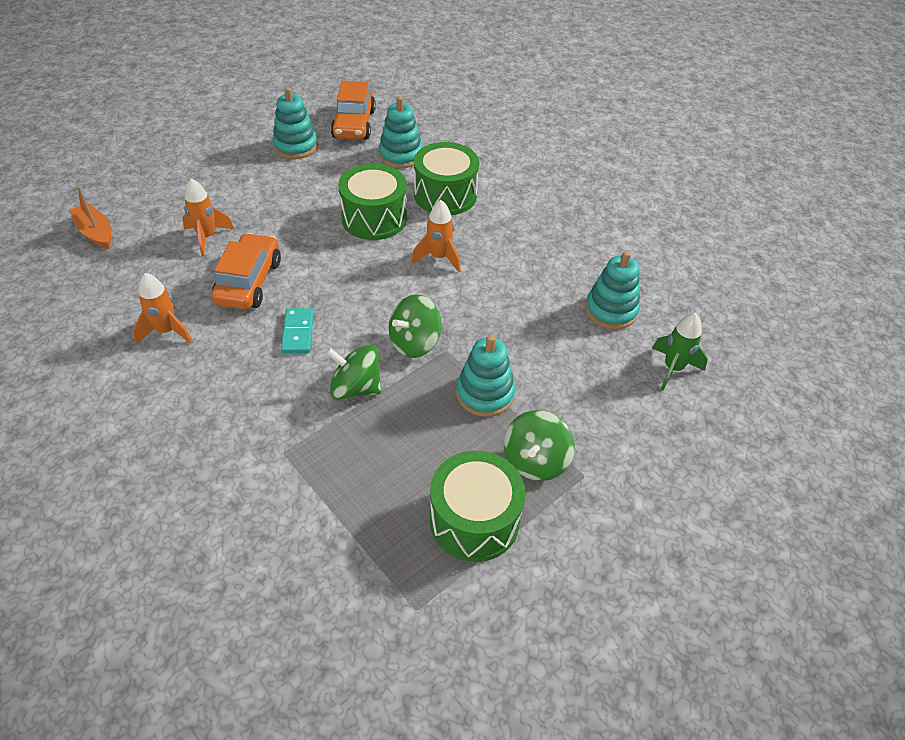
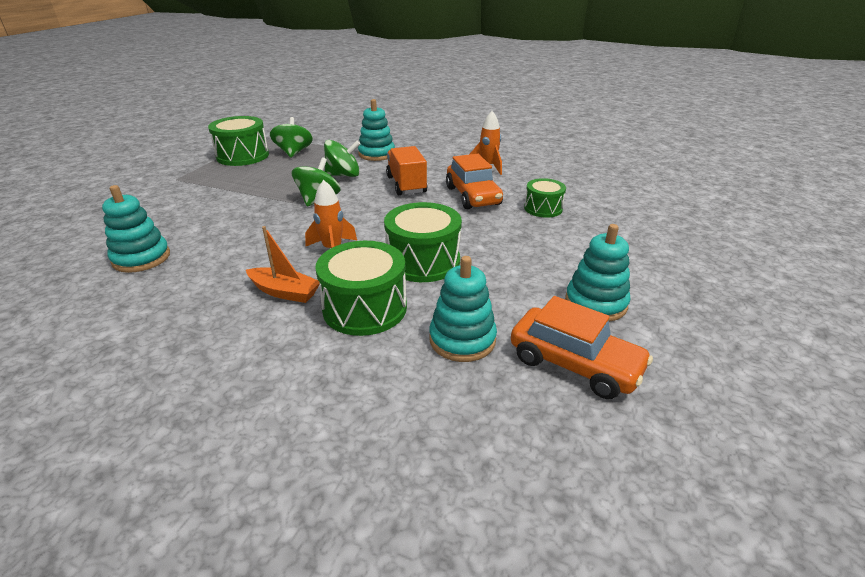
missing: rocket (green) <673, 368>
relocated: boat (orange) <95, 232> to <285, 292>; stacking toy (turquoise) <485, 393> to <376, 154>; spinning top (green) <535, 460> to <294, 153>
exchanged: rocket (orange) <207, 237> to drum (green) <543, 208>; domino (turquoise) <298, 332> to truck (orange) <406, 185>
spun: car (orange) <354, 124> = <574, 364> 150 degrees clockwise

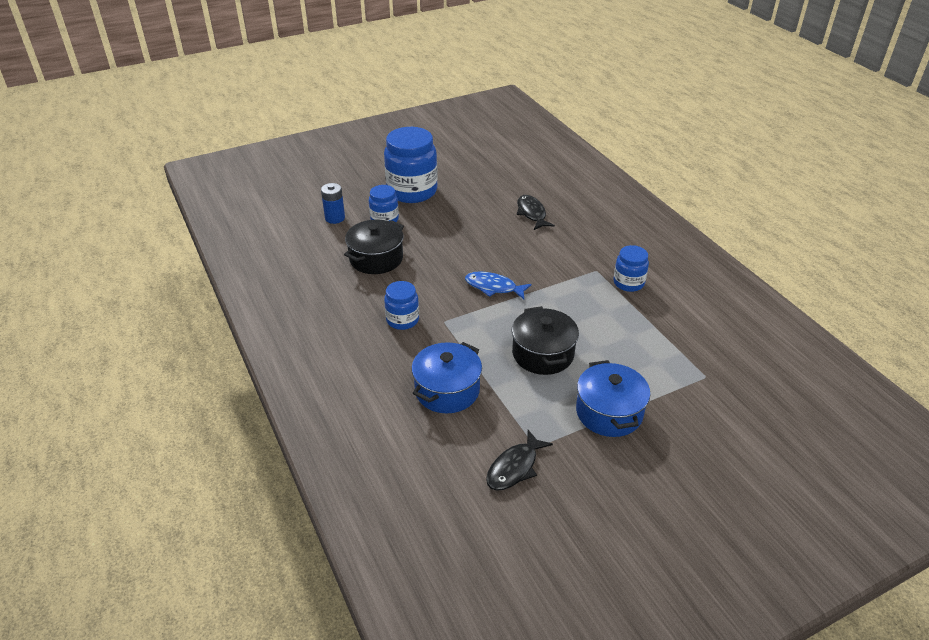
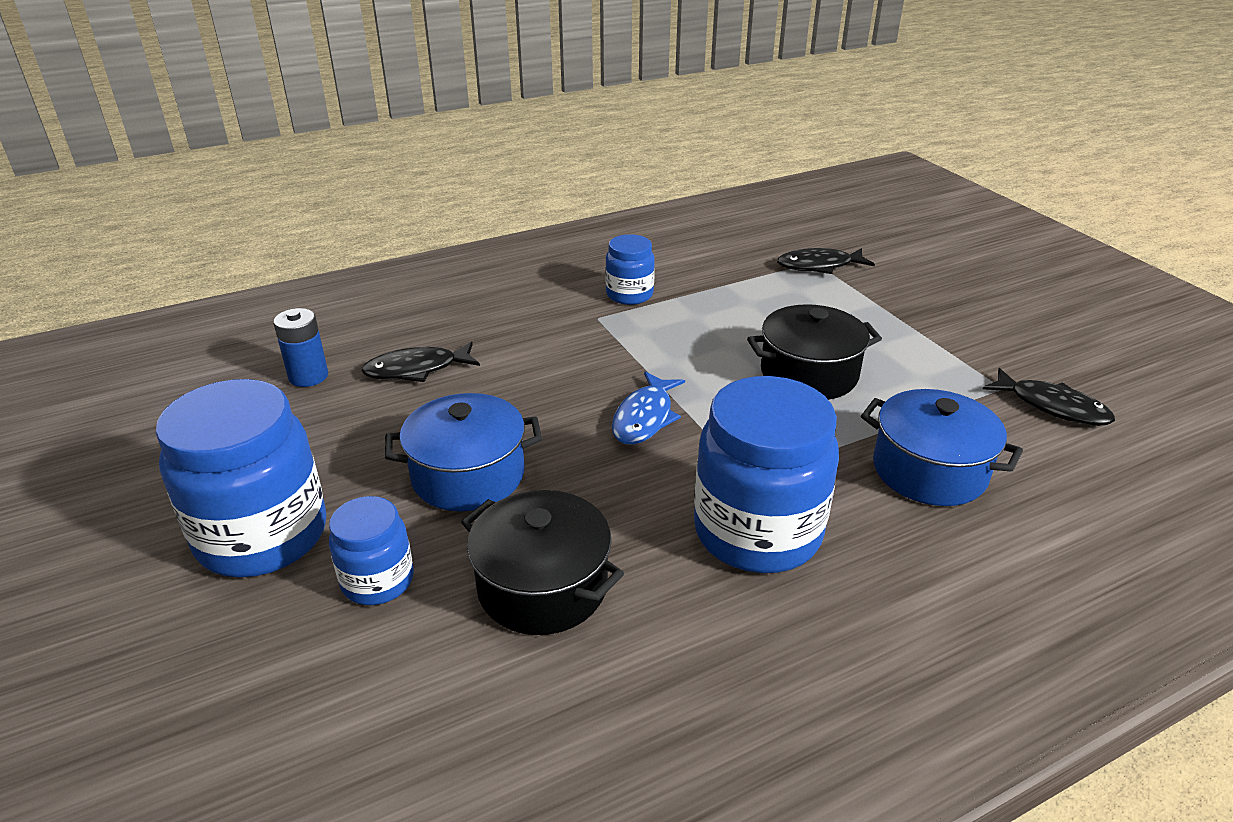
appeared: fish (black) <819, 266>
relocated: battery (blue) <335, 218> to <308, 376>; pot (blue) <609, 412> to <468, 475>
size: jar (blue) <402, 320> = <757, 532> x1.88

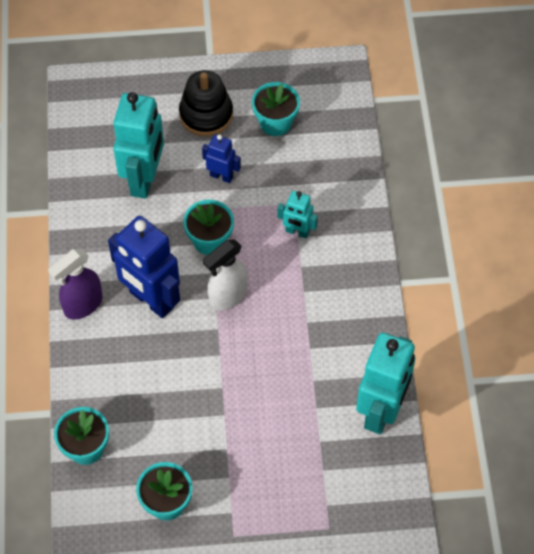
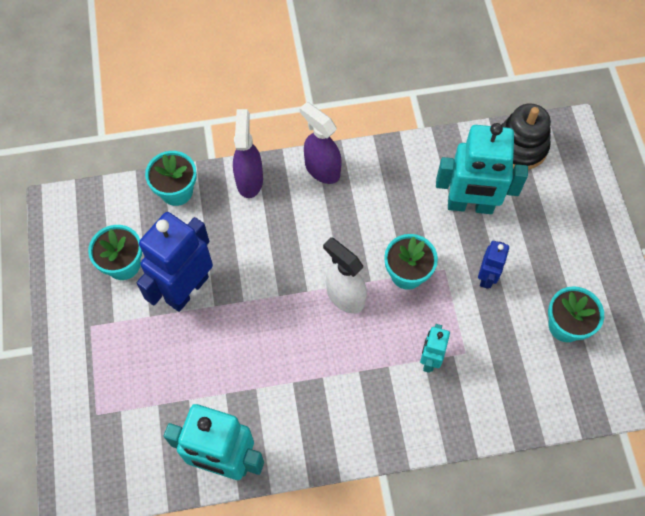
appeared: spray bottle (purple) <249, 180>
relocated: robot (blue) <151, 300> to <186, 289>; stacking toy (black) <206, 114> to <520, 147>

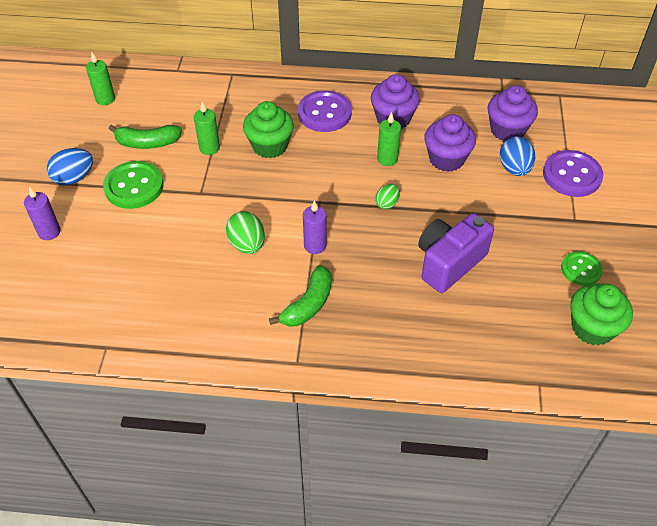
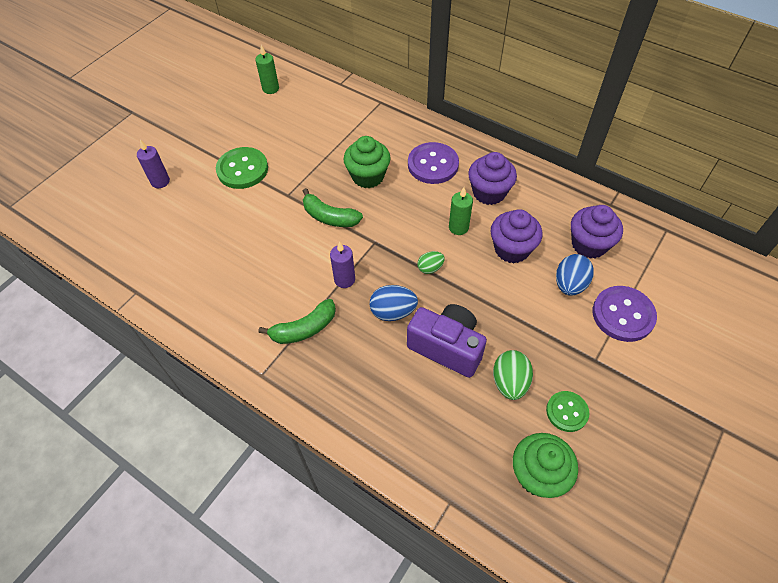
missing: candle (green) <209, 148>
relocated: egg (blue) <74, 178> to <393, 312>; banana (green) <147, 143> to <329, 217>; egg (green) <247, 244> to <509, 382>
spun: camera (purple) <449, 263> = <447, 347> 45 degrees clockwise

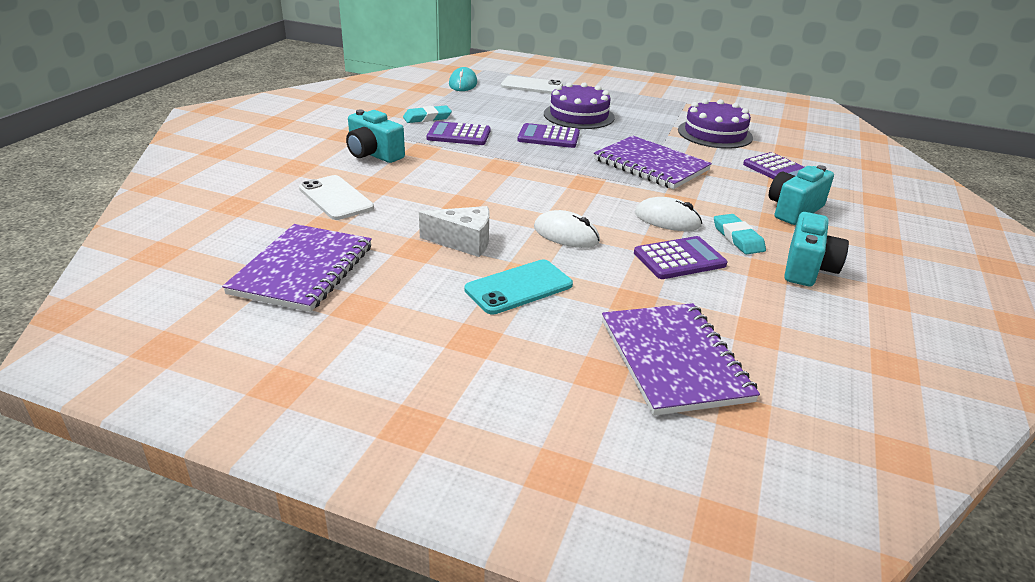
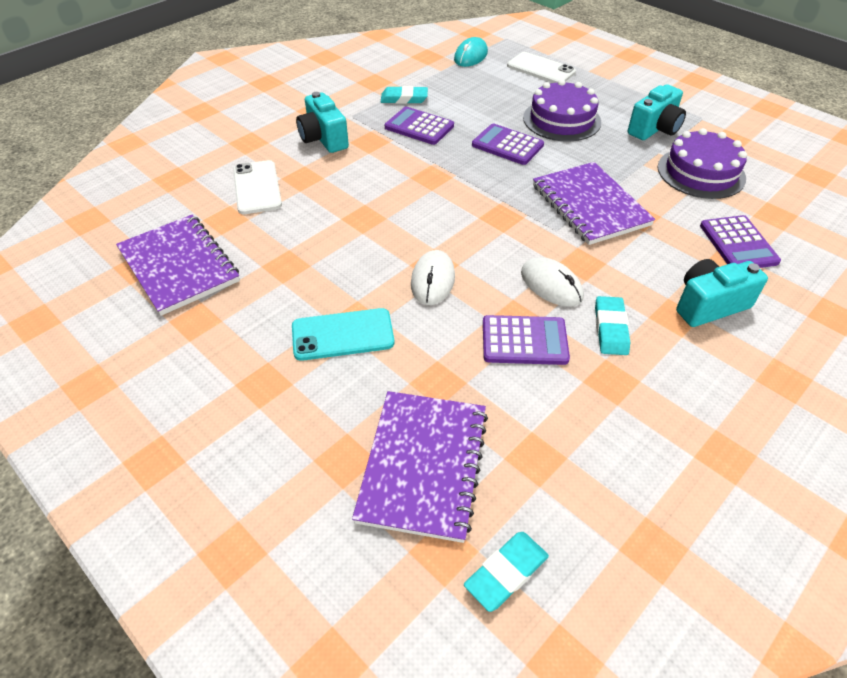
missing: cheese (white) <464, 242>
appeared: eraser (turquoise) <506, 572>
relocated: camera (turquoise) <807, 268> to <654, 129>
spun: notebook (purple) <303, 270> = <179, 266> 75 degrees counterclockwise; mouse (white) <566, 234> = <432, 280> 45 degrees clockwise

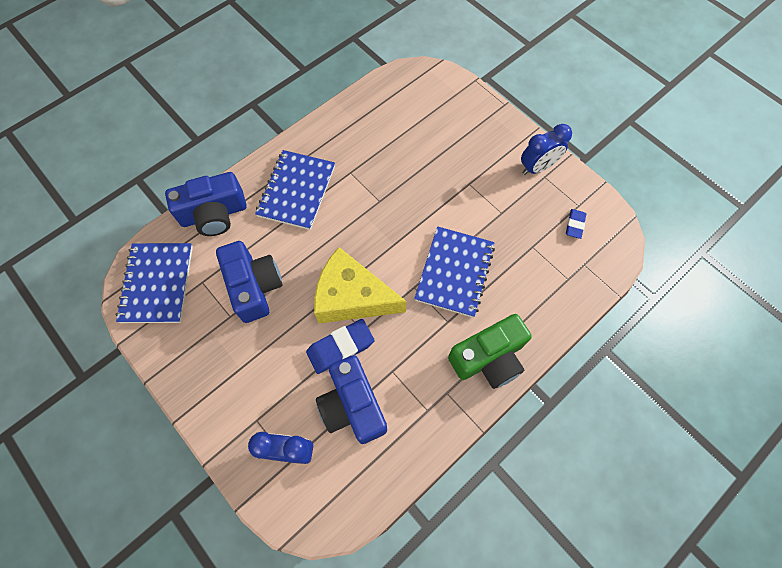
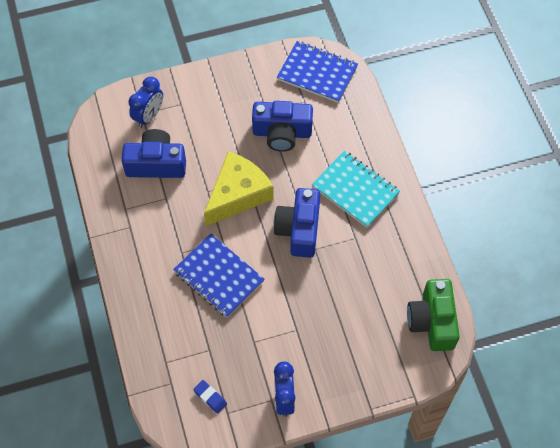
missing: eraser (blue) <340, 347>
relocated: camera (blue) <214, 214> to <299, 229>; camera (green) <488, 358> to <432, 321>
colour: notebook (blue) <297, 191> to notebook (turquoise) <355, 190>

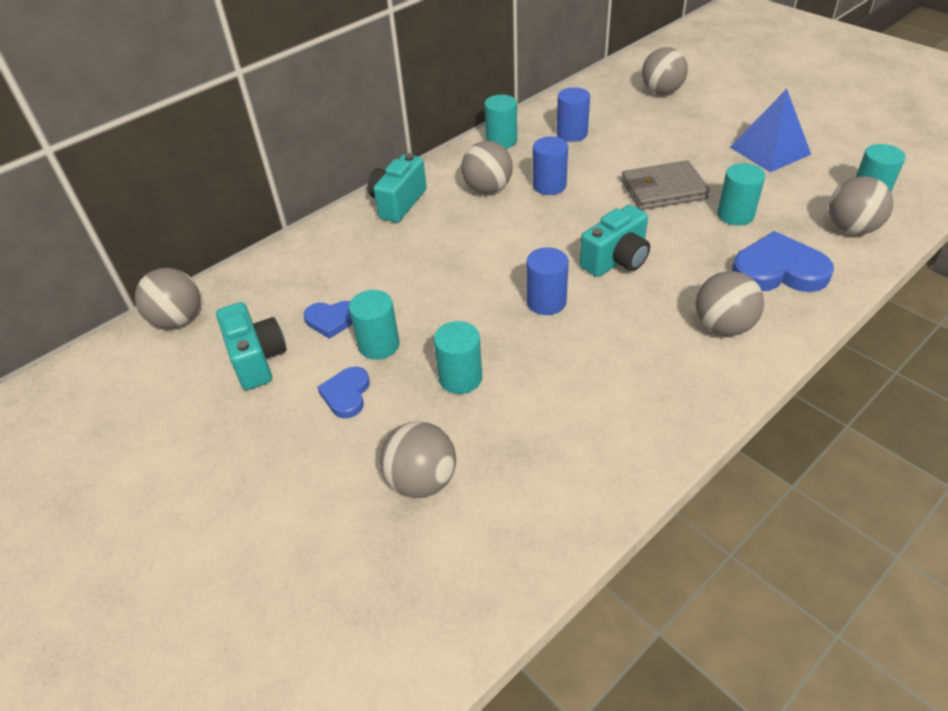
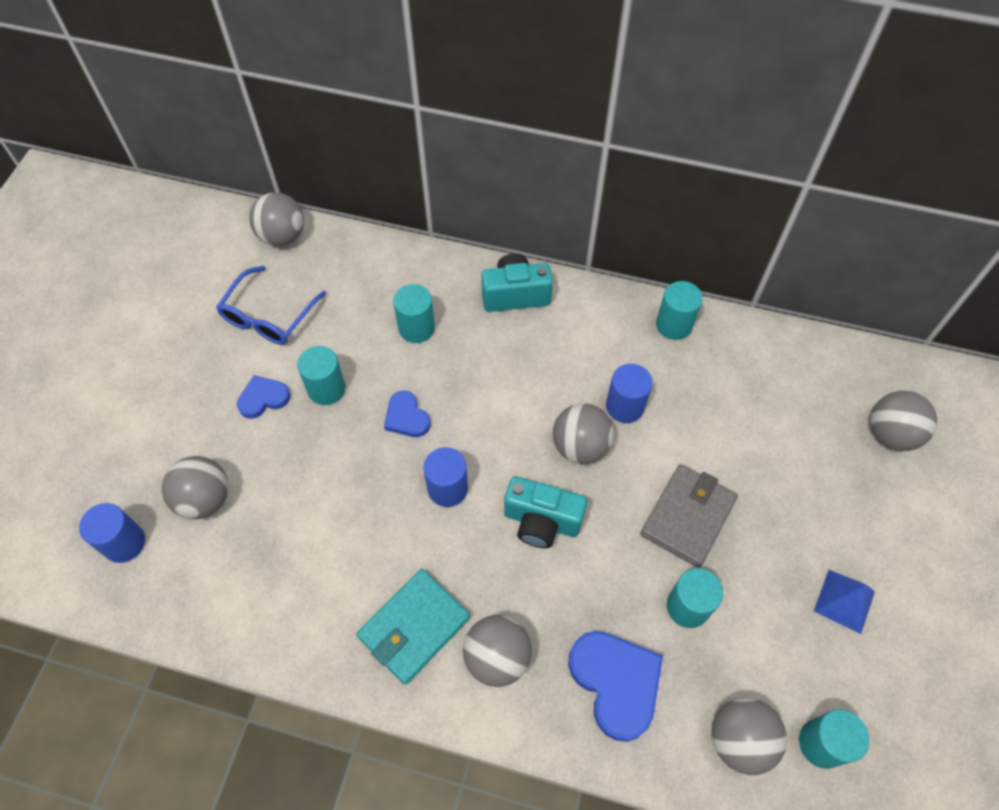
appeared: wallet (turquoise) <414, 627>
relocated: heart (blue) <331, 320> to <406, 417>; cylinder (turquoise) <460, 378> to <416, 328>; ball (grey) <488, 189> to <580, 446>; cylinder (blue) <572, 134> to <124, 543>
exchanged: camera (turquoise) <257, 359> to glasses (blue) <269, 316>
spun: wallet (grey) <663, 190> = <687, 517> 75 degrees clockwise
size: pyramid (blue) <770, 150> = <844, 601> x0.66

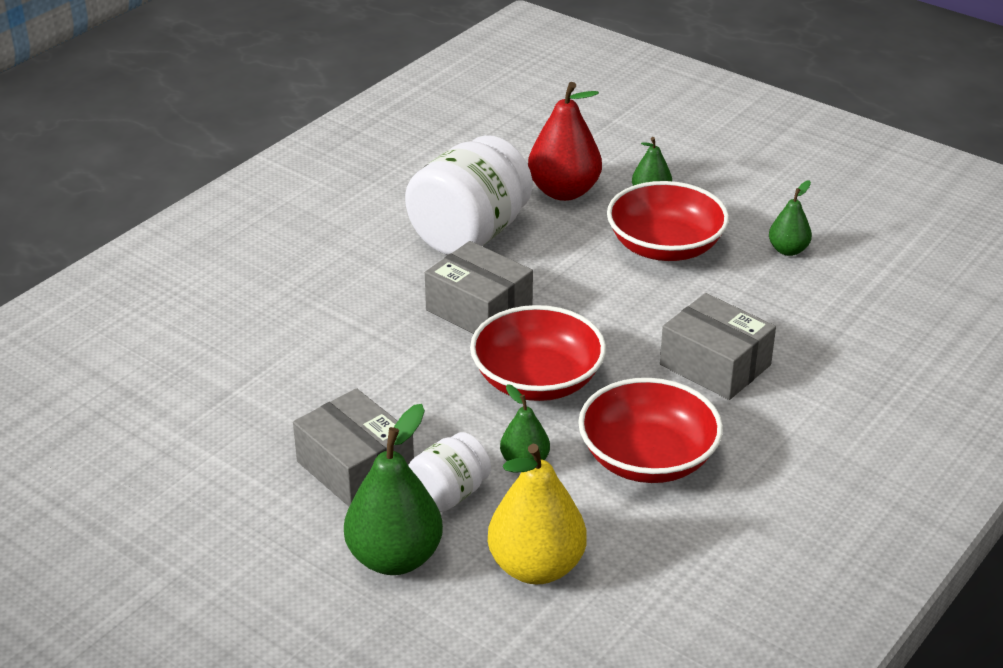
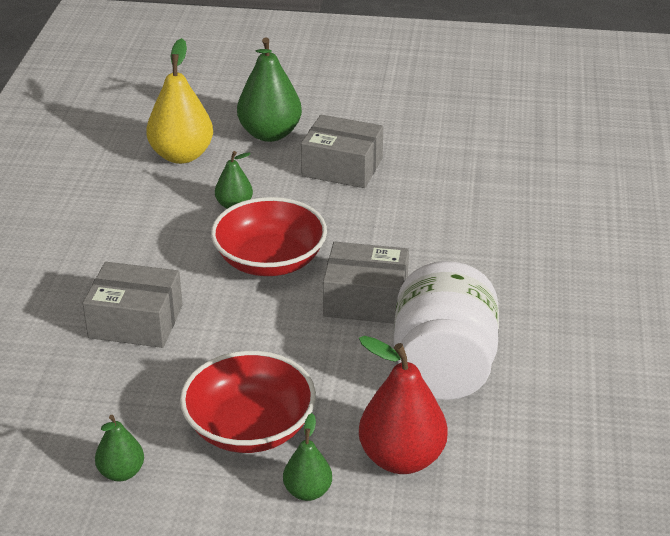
missing: jar (white) <449, 494>; bowl (red) <648, 458>

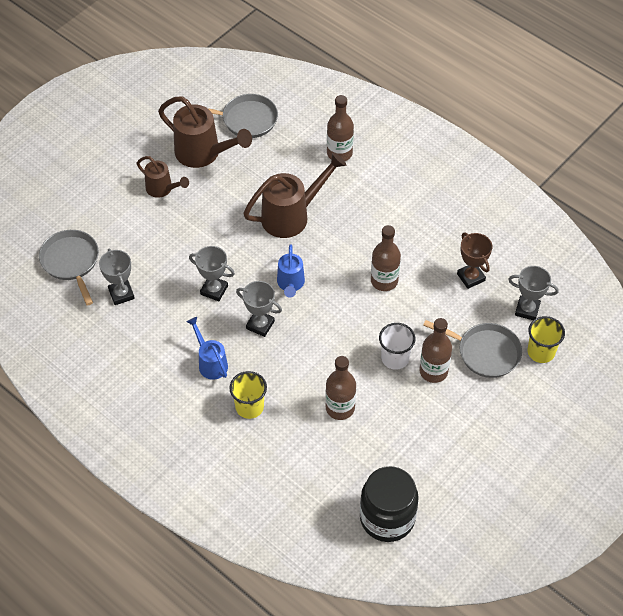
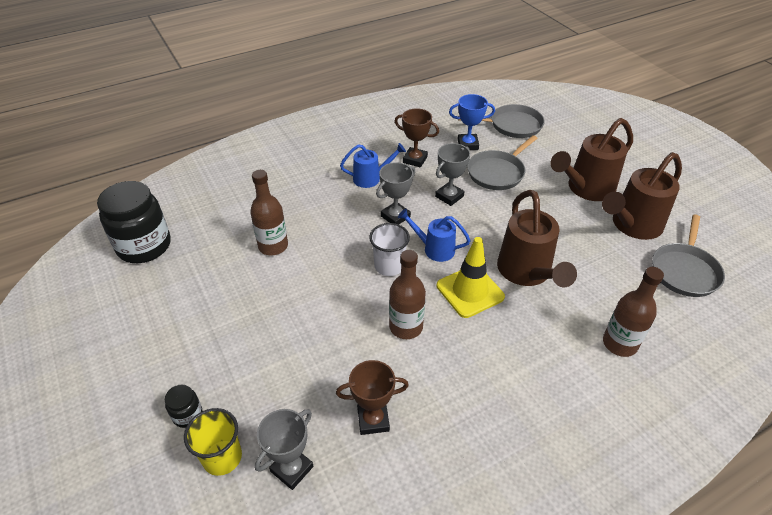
missing: cup (yellow) <249, 407>; bottle (brown) <433, 371>
appeared: jar (black) <187, 415>; trophy (brown) <415, 160>; traffic cone (yellow) <470, 291>
relocated: cup (white) <395, 358> to <389, 266>; pan (grey) <485, 352> to <497, 172>
colour: trophy (grey) <121, 294> to trophy (blue) <468, 144>
size: watering can (brown) <162, 189> = <586, 189> x1.71

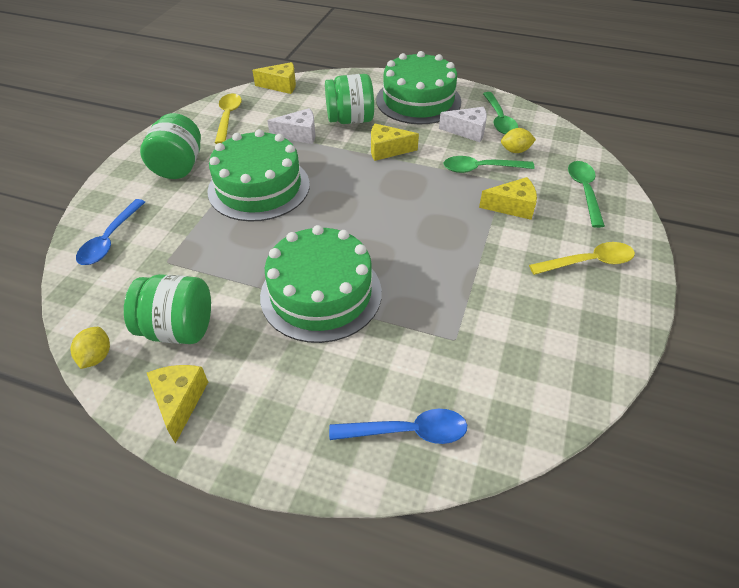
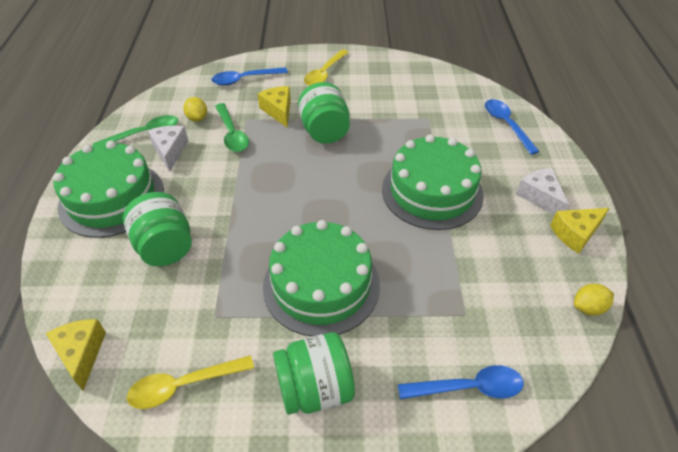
missing: cheese (yellow) <387, 150>
relocated: jar (green) <178, 329> to <324, 131>; cheese (white) <299, 134> to <540, 197>
colour: spoon (green) <584, 191> to spoon (blue) <244, 79>
spun: spoon (yellow) <588, 262> = <324, 73> 120 degrees counterclockwise

